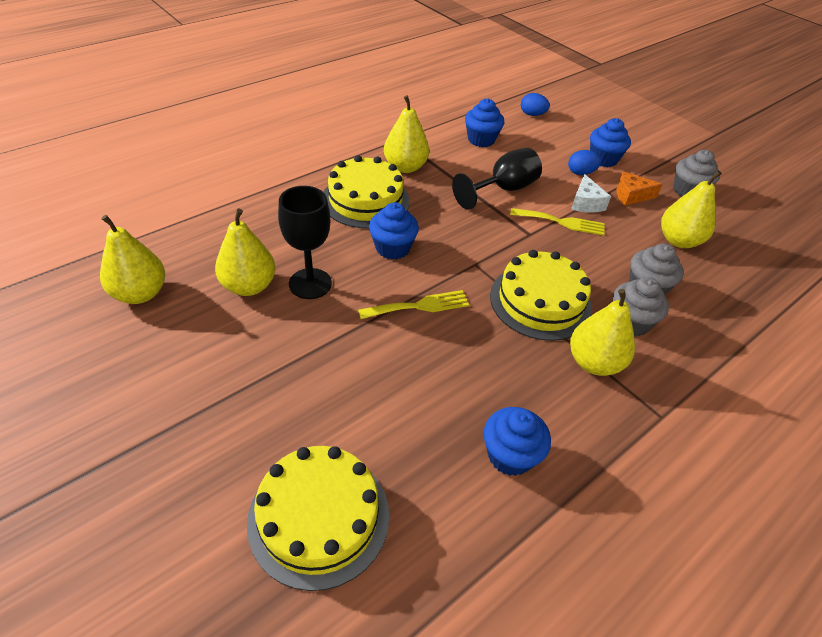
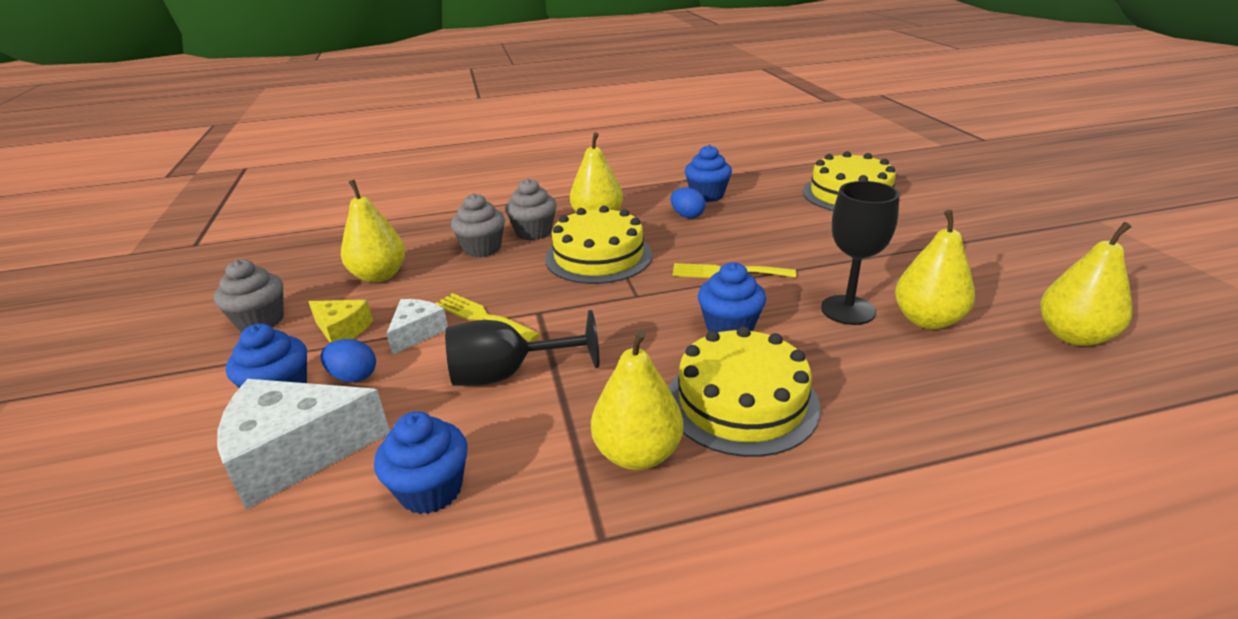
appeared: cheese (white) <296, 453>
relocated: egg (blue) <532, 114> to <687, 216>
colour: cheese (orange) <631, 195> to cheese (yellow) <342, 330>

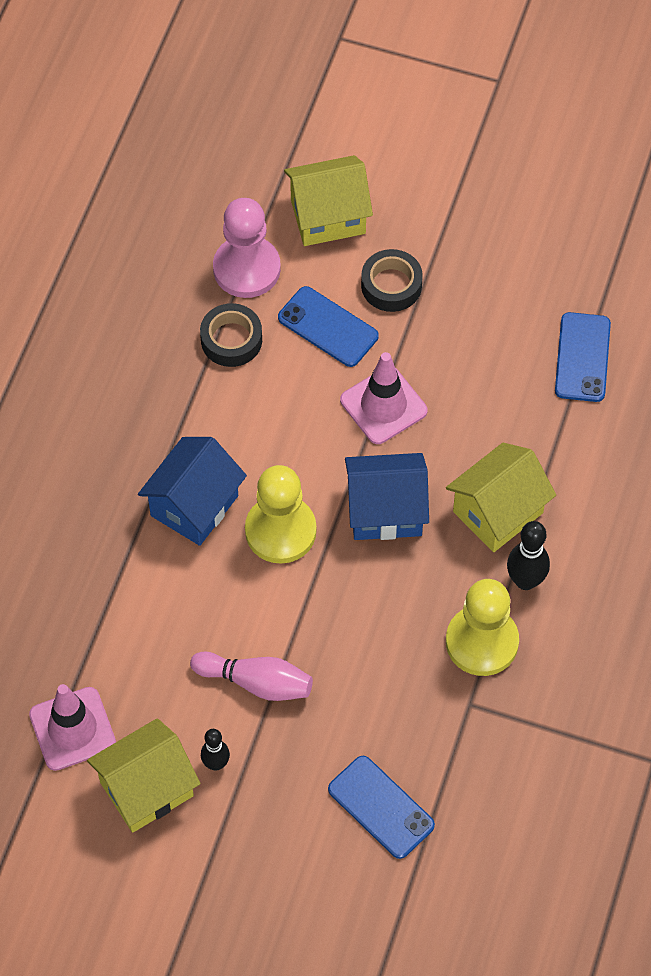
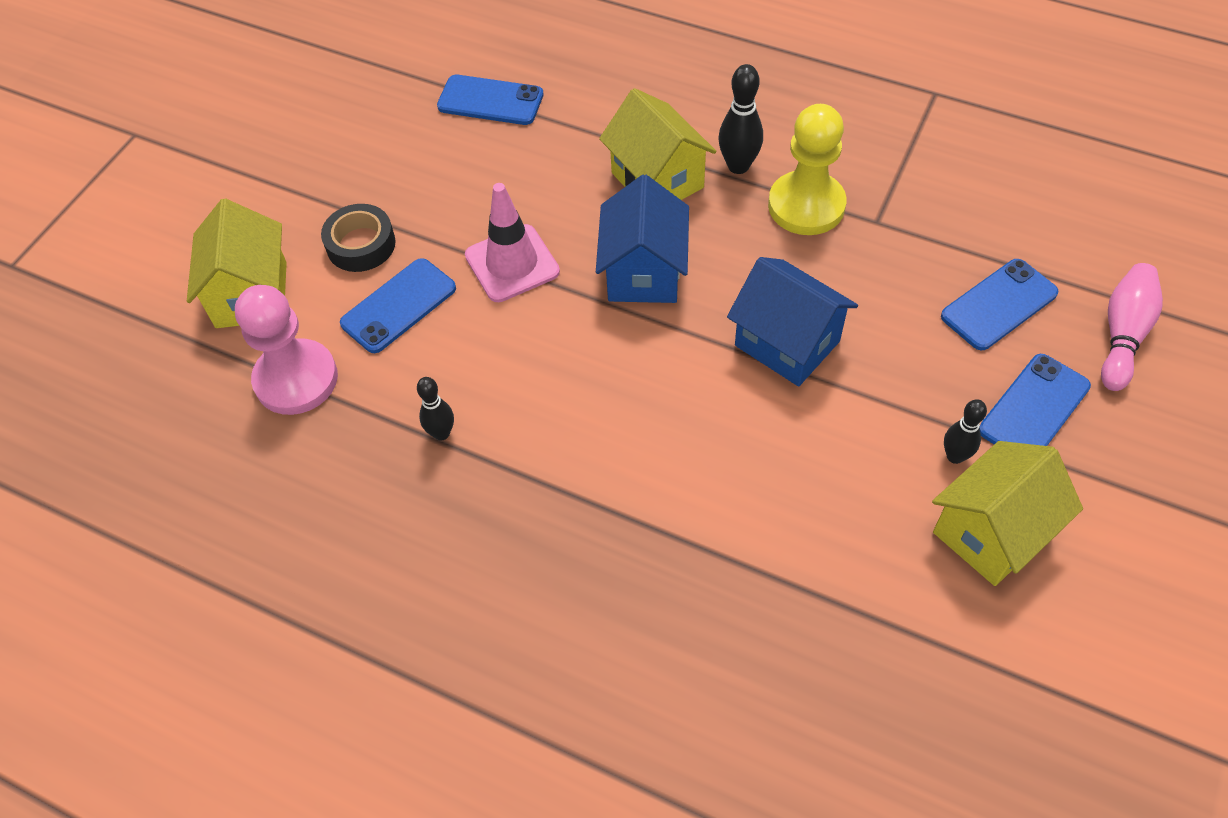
missing: traffic cone (pink) <72, 729>; tape (black) <231, 340>; pawn (yellow) <280, 531>
appeared: bowling pin (black) <441, 433>; phone (blue) <1034, 408>
relocated: house (blue) <194, 505> to <787, 343>; bowling pin (pink) <256, 682> to <1122, 335>
spun: house (yellow) <147, 789> = <991, 532> 75 degrees clockwise

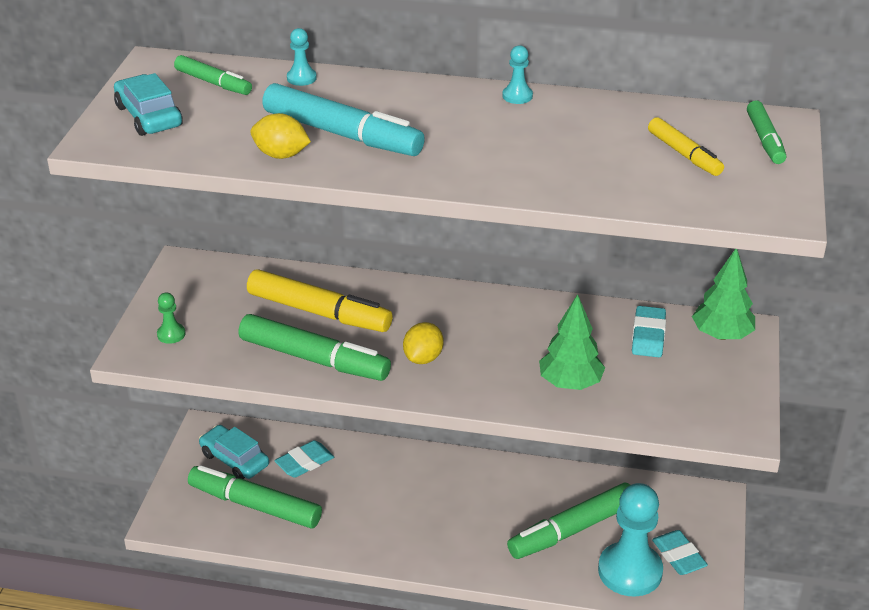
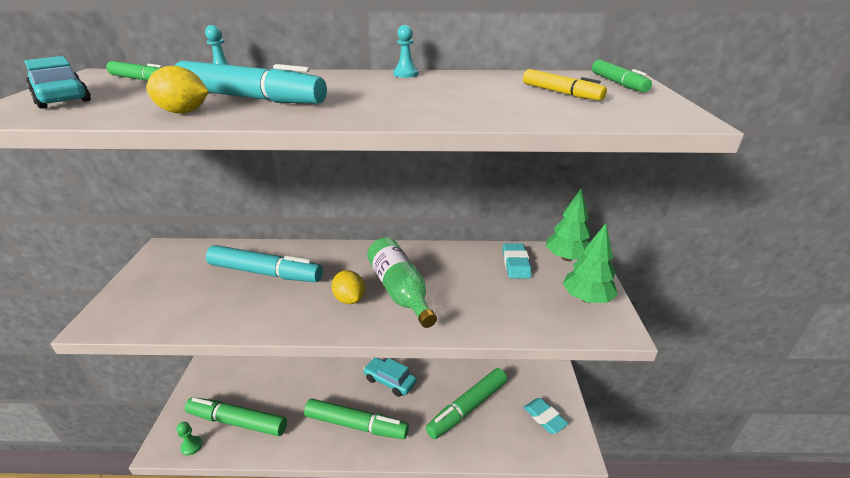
missing: eraser (turquoise) <305, 462>; pawn (turquoise) <630, 571>
appeared: bottle (green) <400, 291>
relocated: pawn (green) <171, 334> to <192, 446>; car (turquoise) <234, 459> to <390, 381>; marker (green) <314, 359> to <356, 425>; tree (green) <570, 383> to <586, 298>
colour: marker (yellow) <319, 312> to marker (turquoise) <265, 273>
spun: lemon (yellow) <423, 358> = <349, 299> 45 degrees counterclockwise

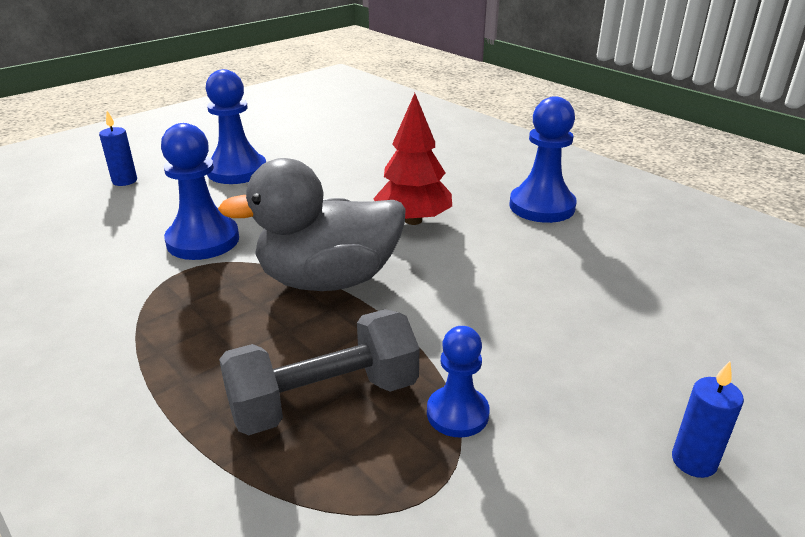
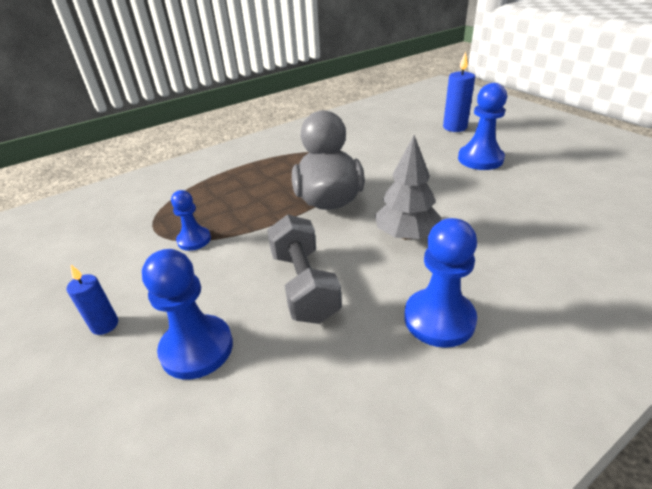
relocated: pawn (blue) <203, 240> to <197, 348>; dumbbell (grey) <324, 399> to <304, 285>
colour: tree (red) <413, 220> to tree (grey) <406, 235>
size: candle (blue) <124, 181> = <454, 127> x1.55

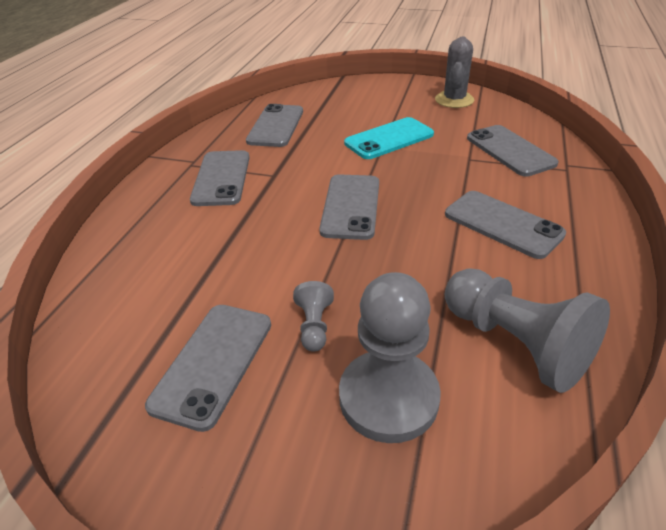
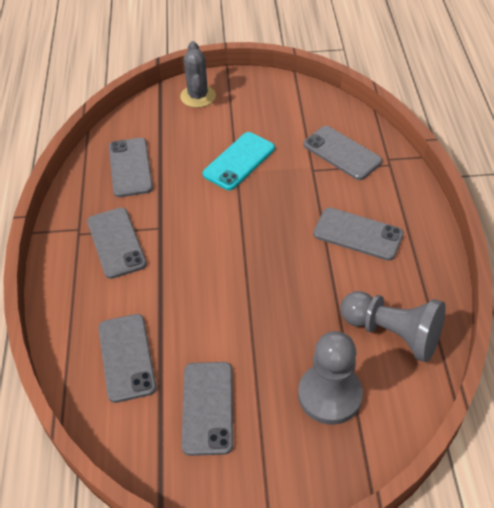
missing: pawn (grey) <314, 326>
relocated: phone (grey) <351, 206> to <127, 357>; cactus (grey) <454, 100> to <198, 96>

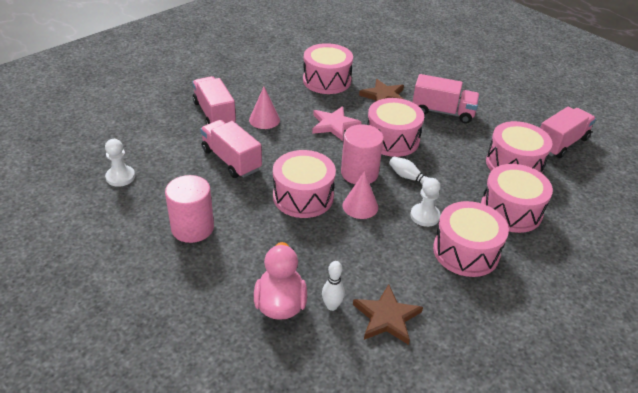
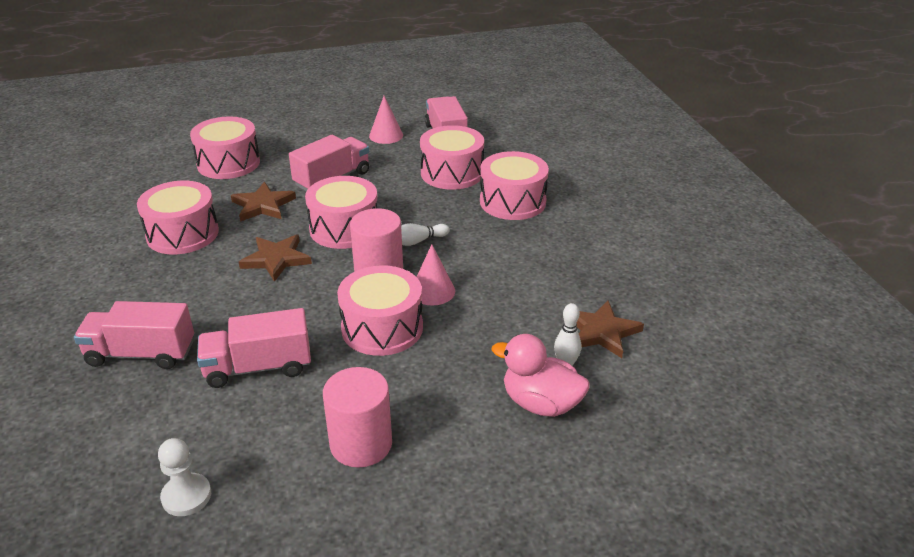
missing: pawn (white) <425, 216>
relocated: cone (pink) <264, 120> to <386, 135>; drum (pink) <466, 251> to <228, 163>
colour: star (pink) <334, 125> to star (brown) <276, 259>

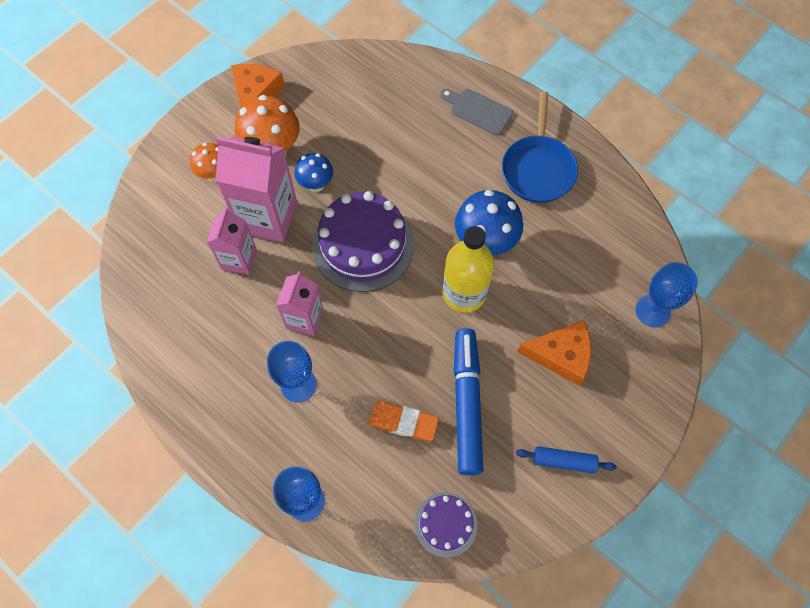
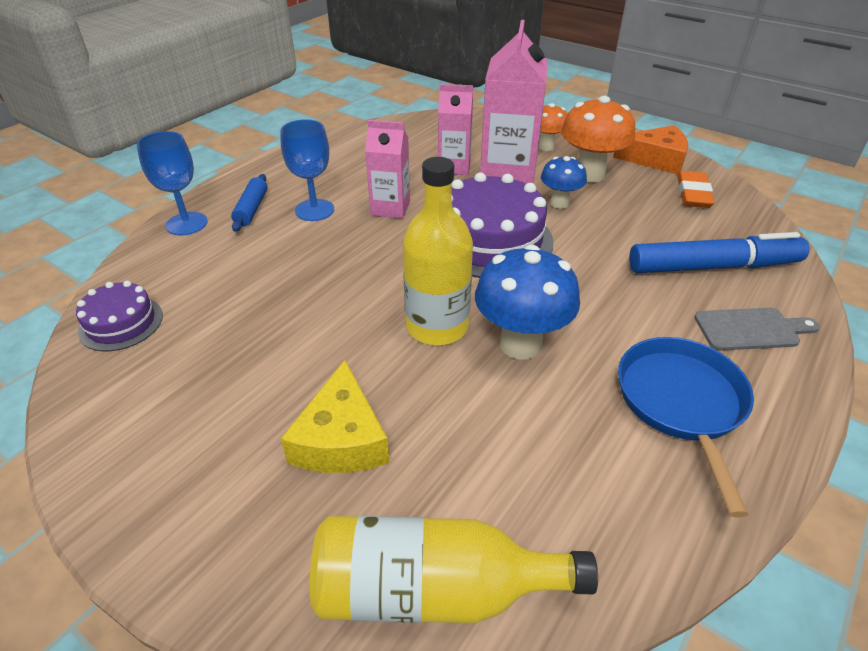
relocated: eraser (orange) <403, 422> to <693, 194>; marker (blue) <466, 403> to <713, 266>; rolling pin (blue) <564, 461> to <251, 209>
exchanged: goblet (blue) <652, 311> to bottle (yellow) <433, 590>
colour: cheese (orange) <561, 355> to cheese (yellow) <341, 438>
spun: cutting board (grey) <478, 110> = <751, 329> 60 degrees clockwise; pan (blue) <538, 168> = <681, 403> 90 degrees clockwise

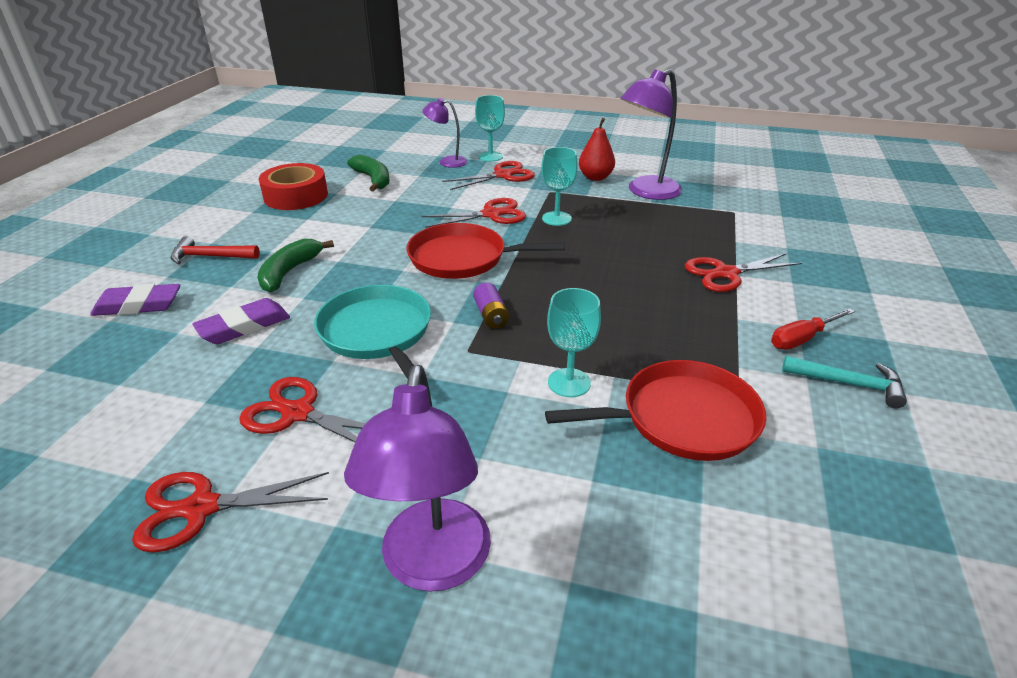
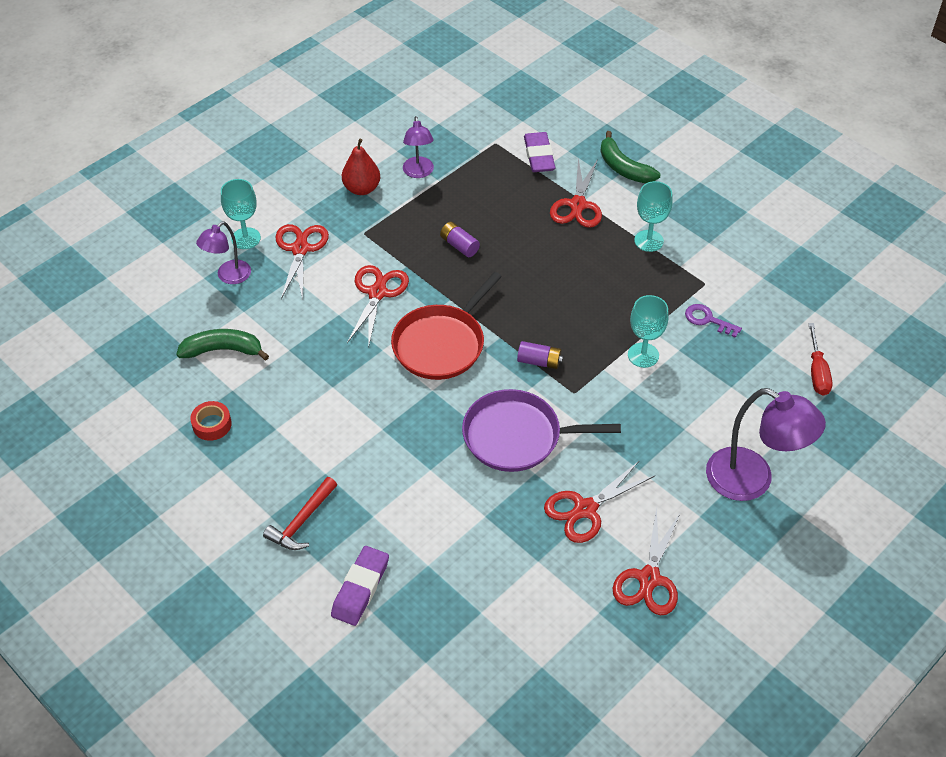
missing: hammer (turquoise) <849, 384>
appeared: battery (purple) <459, 245>
relocated: eraser (purple) <244, 326> to <539, 156>; banana (green) <289, 272> to <623, 168>; goblet (turquoise) <556, 218> to <648, 241>; screwdriver (red) <802, 339> to <817, 372>
exchanged: pan (red) <682, 418> to key (purple) <708, 320>
colour: pan (turquoise) <377, 333> to pan (purple) <517, 436>
size: tape (red) <296, 196> = <212, 424> x0.53; lamp (purple) <646, 192> = <418, 172> x0.58

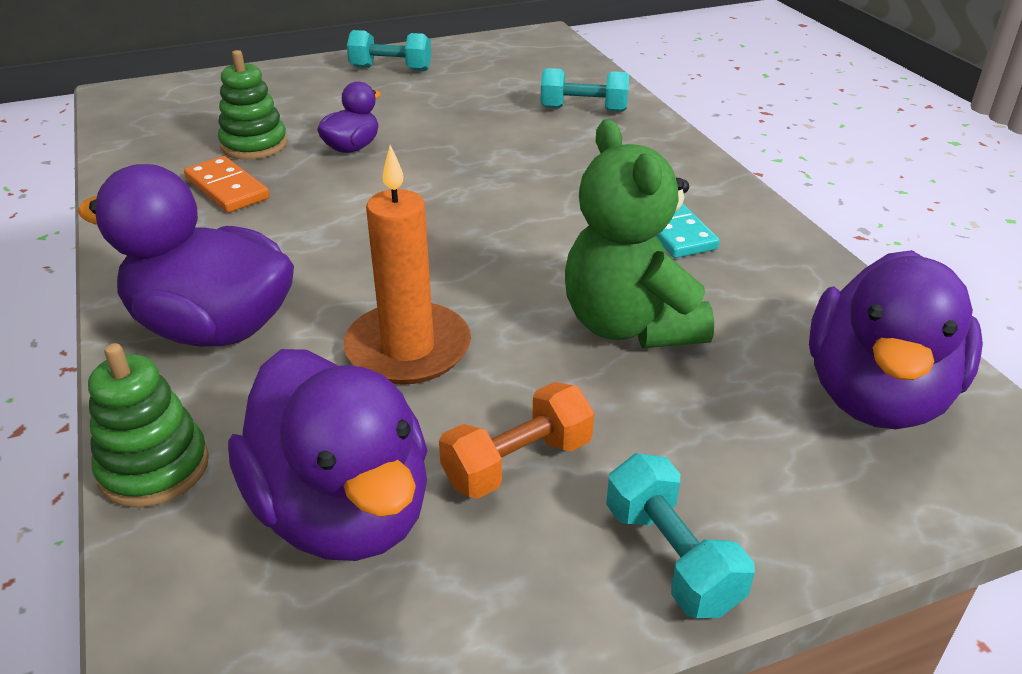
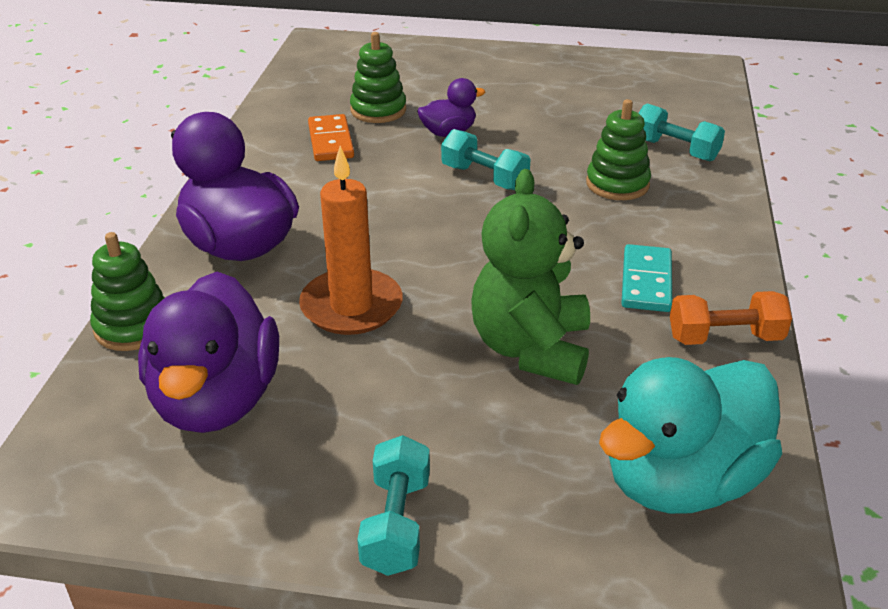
appeared: stacking toy (green) <617, 184>
relocated: dumbbell (turquoise) <391, 69> to <484, 177>; dumbbell (orange) <517, 463> to <725, 337>
colour: duck (purple) <876, 395> to duck (turquoise) <681, 481>

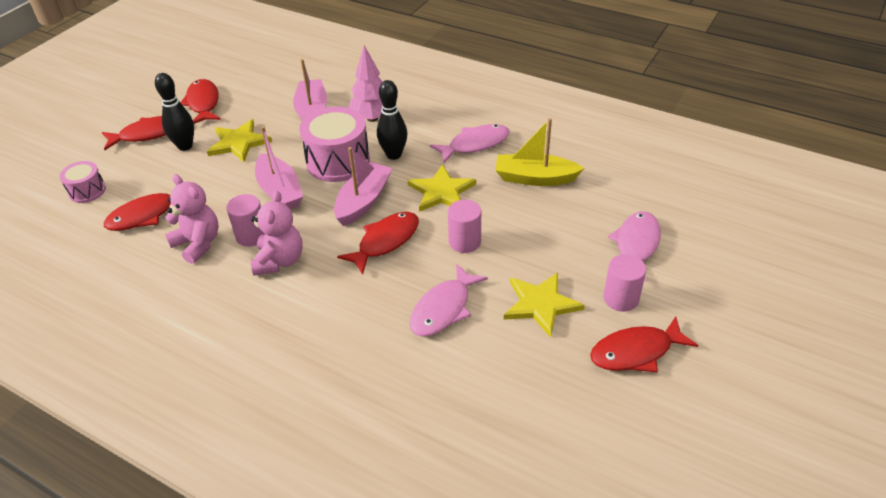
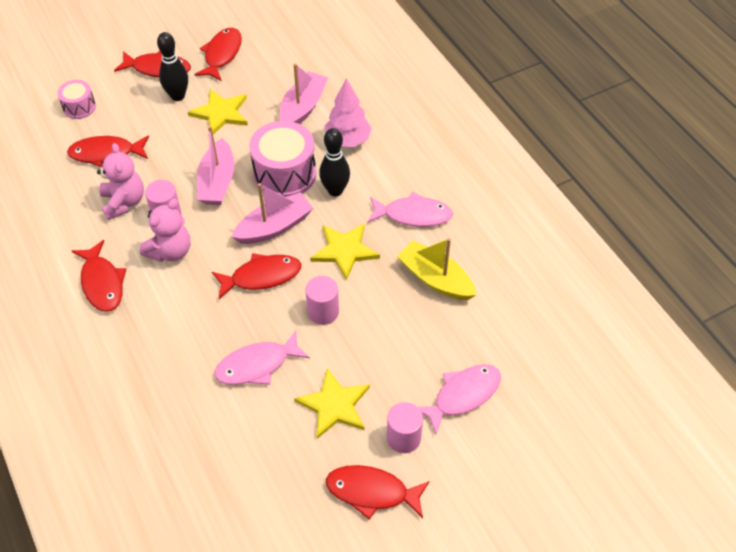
appeared: fish (red) <102, 283>

